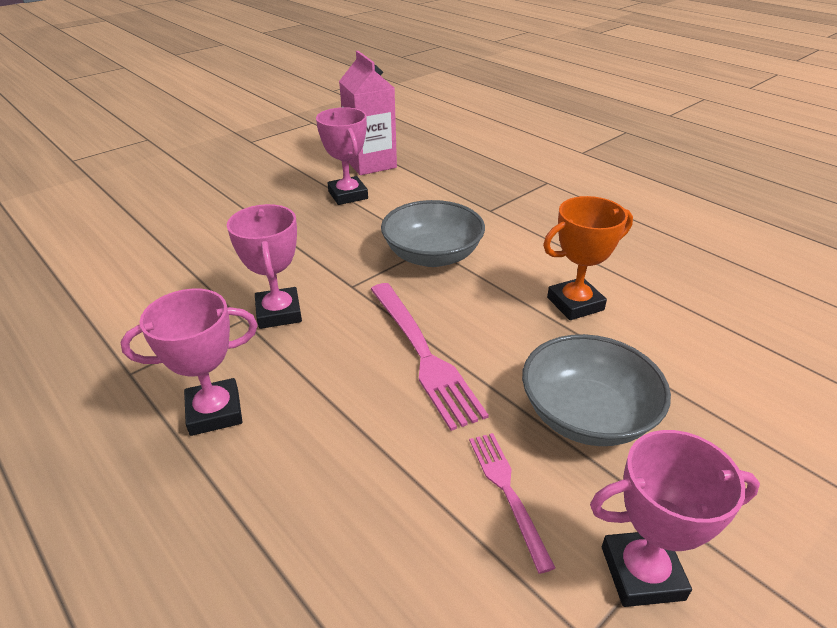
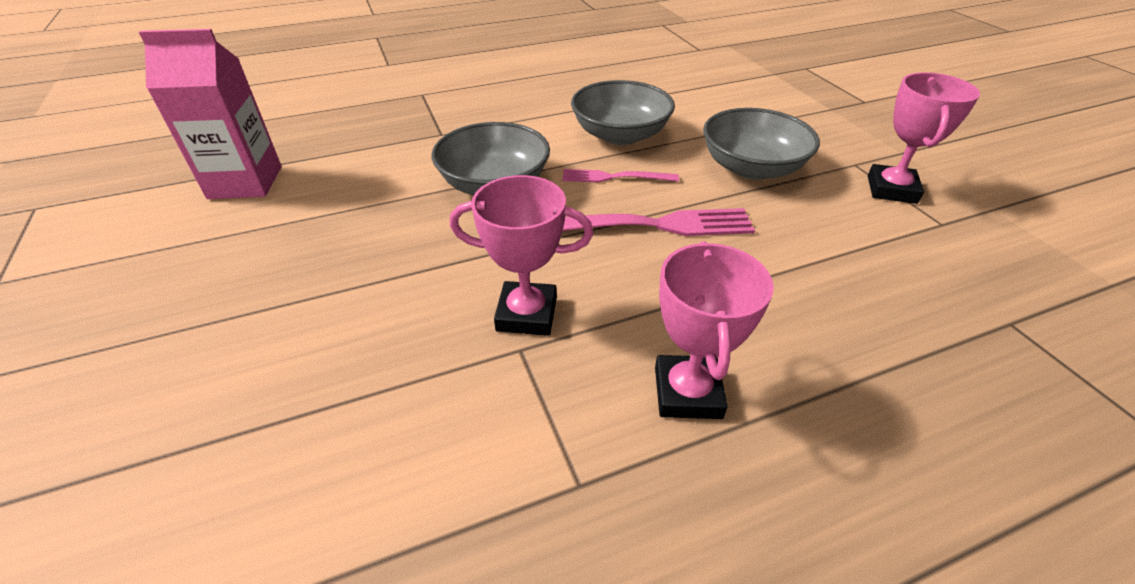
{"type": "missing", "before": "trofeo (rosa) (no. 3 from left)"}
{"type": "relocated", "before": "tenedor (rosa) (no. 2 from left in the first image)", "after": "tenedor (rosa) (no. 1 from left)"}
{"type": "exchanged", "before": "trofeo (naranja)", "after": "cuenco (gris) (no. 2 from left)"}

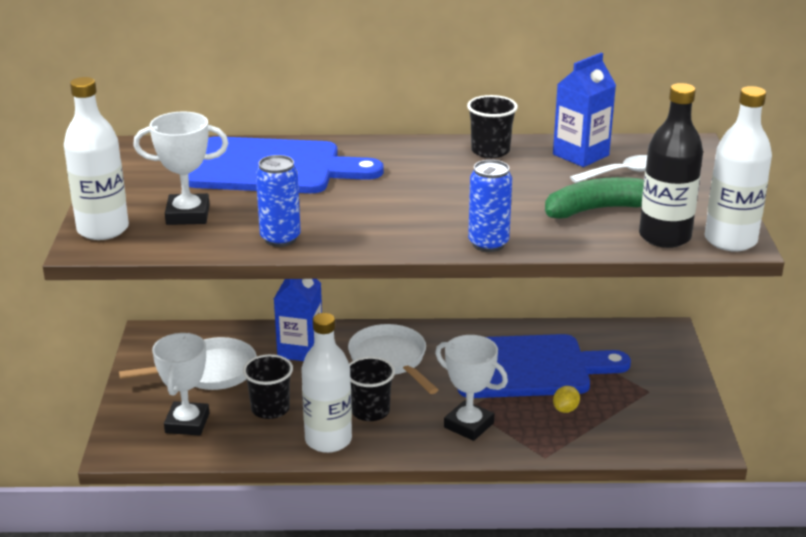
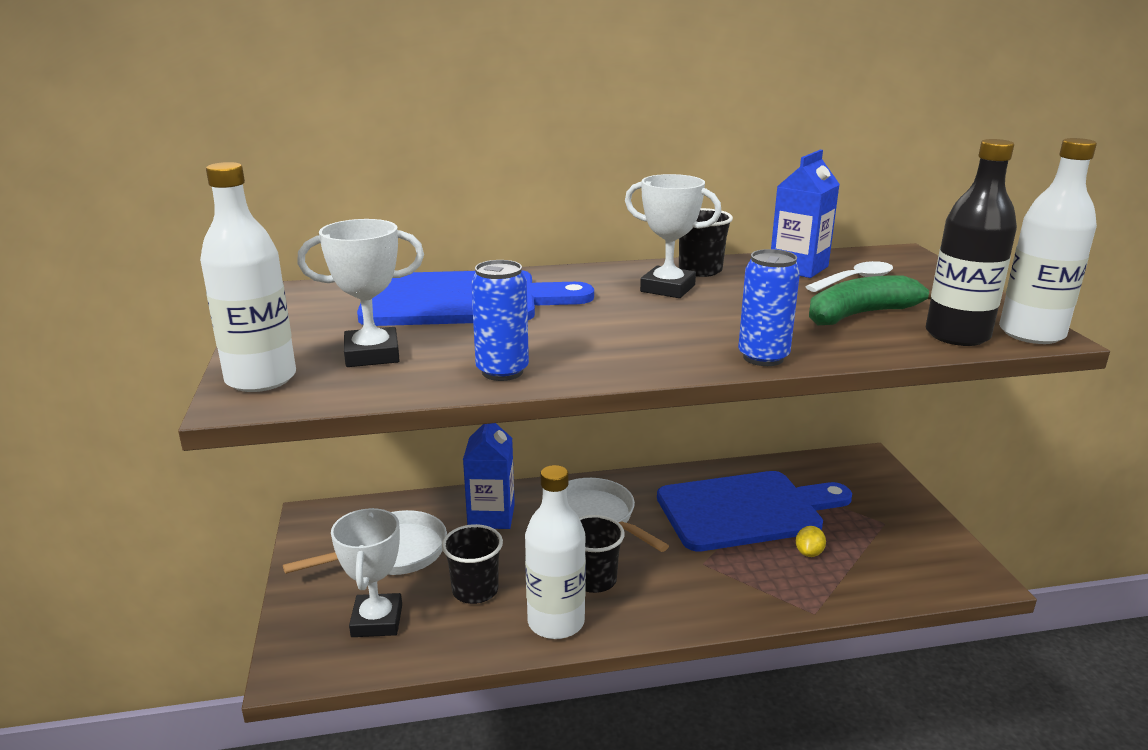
{"type": "relocated", "before": "trofeo (blanco) (no. 3 from left)"}

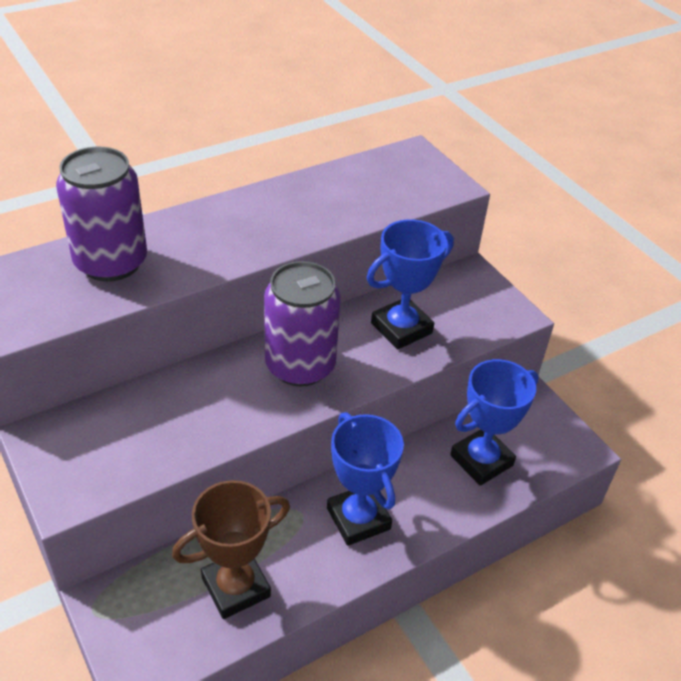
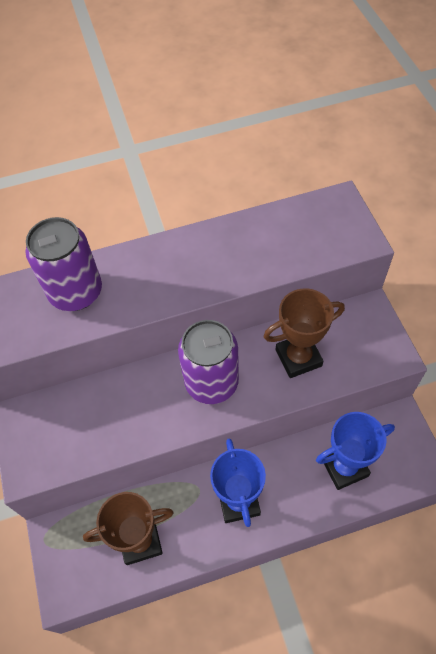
{"type": "colour", "before": "trofeo (azul) (no. 2 from left)", "after": "trofeo (marrón) (no. 2 from left)"}

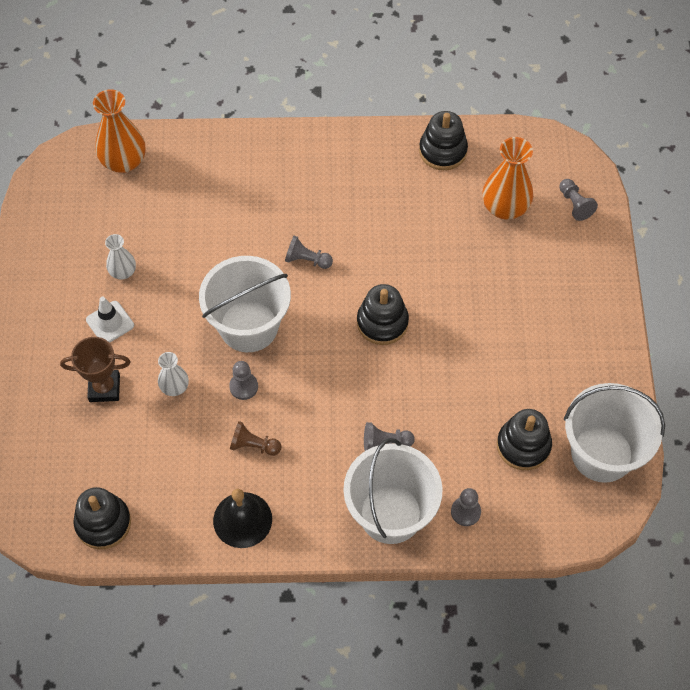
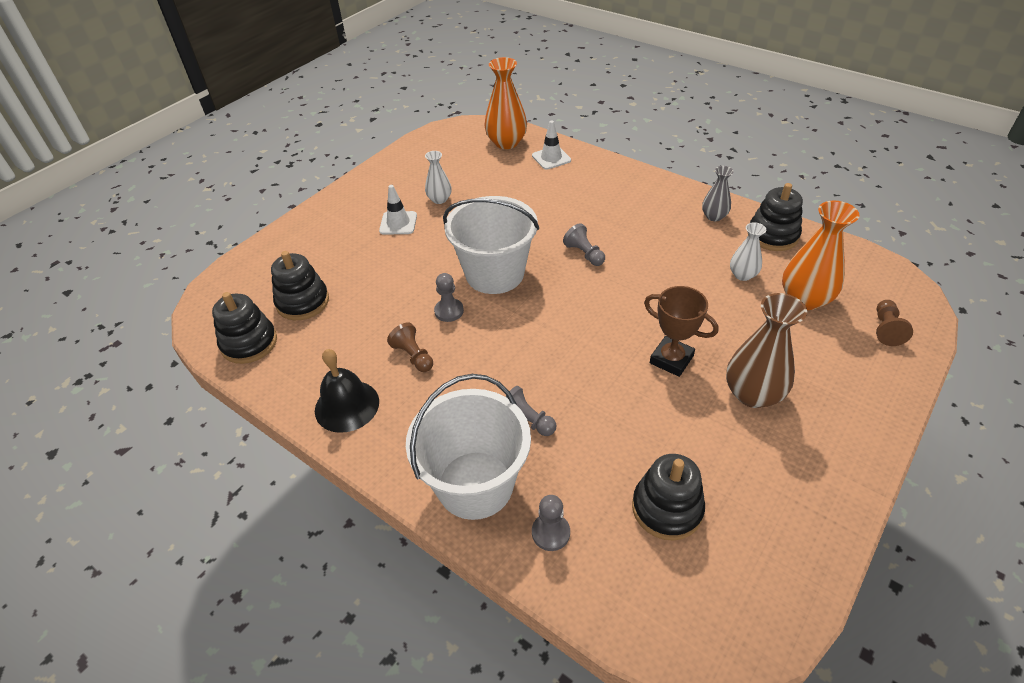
{"type": "missing", "before": "balde (blanco) (no. 3 from left)"}
{"type": "appeared", "after": "cono de tráfico (blanco) (no. 2 from left)"}
{"type": "appeared", "after": "florero (gris)"}
{"type": "appeared", "after": "florero (marrón)"}
{"type": "relocated", "before": "trofeo (marrón)"}
{"type": "relocated", "before": "florero (blanco) (no. 2 from left)"}
{"type": "relocated", "before": "juguete apilable (negro) (no. 2 from left)"}
{"type": "colour", "before": "peón (gris) (no. 5 from left)", "after": "peón (marrón) (no. 2 from left)"}

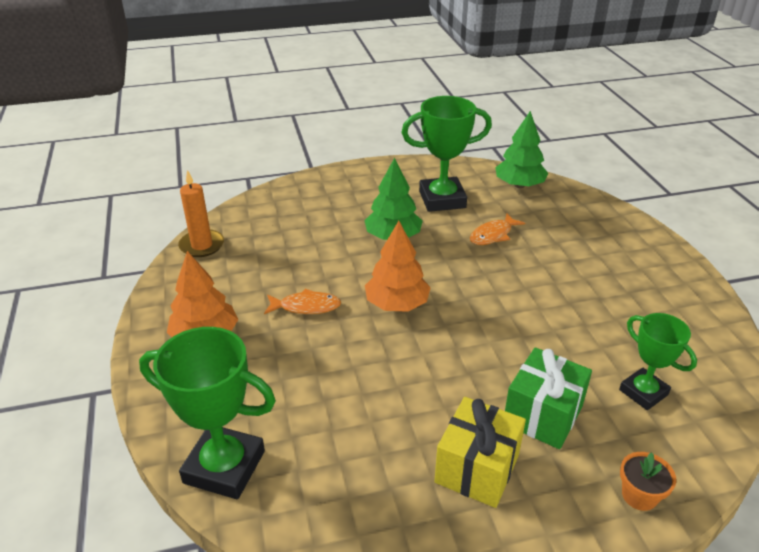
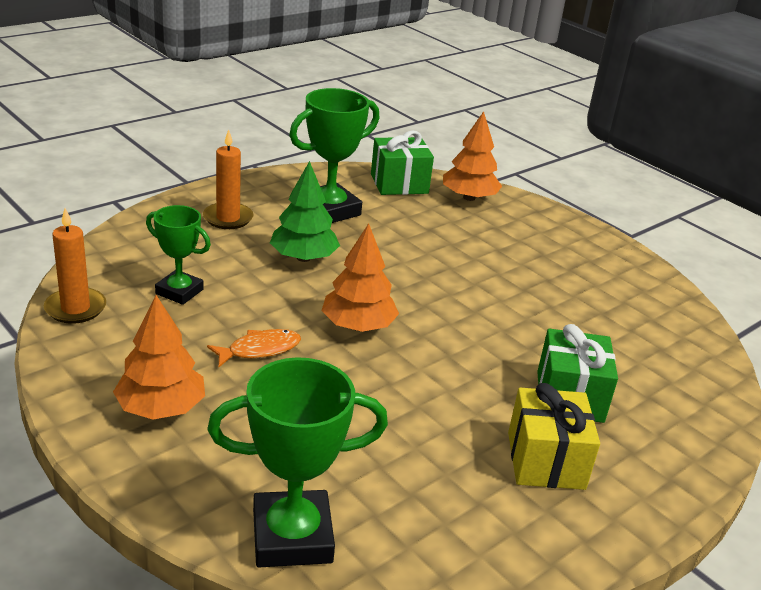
{"type": "missing", "before": "pez (naranja) (no. 2 from left)"}
{"type": "missing", "before": "maceta (naranja)"}
{"type": "appeared", "after": "vela (naranja) (no. 2 from left)"}
{"type": "appeared", "after": "árbol (naranja) (no. 3 from left)"}
{"type": "relocated", "before": "trofeo (verde) (no. 3 from left in the first image)", "after": "trofeo (verde) (no. 1 from left)"}
{"type": "exchanged", "before": "árbol (verde) (no. 2 from left)", "after": "regalo (verde) (no. 1 from left)"}

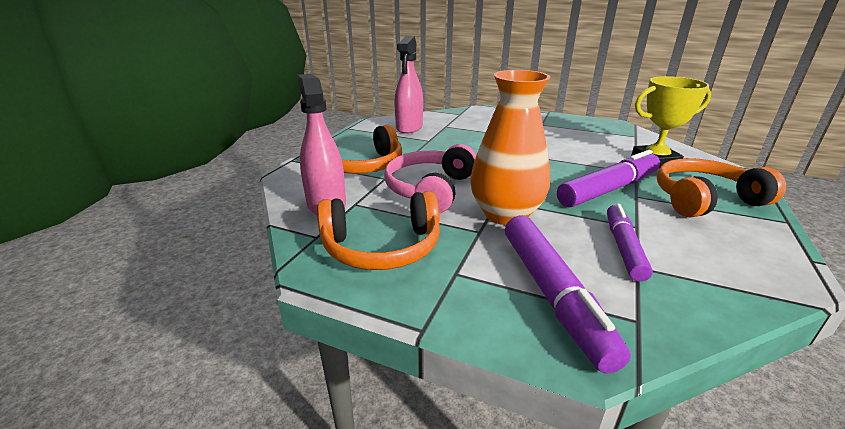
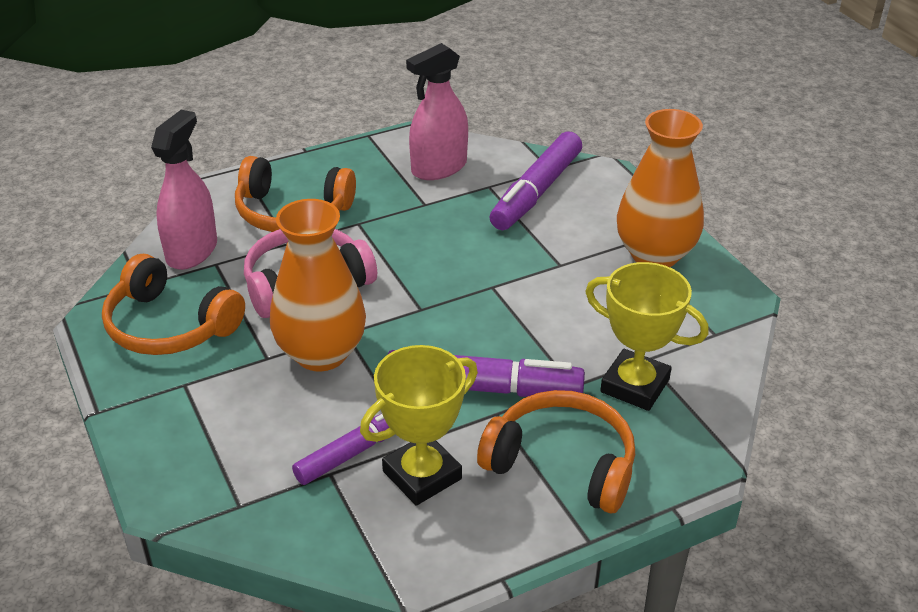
{"type": "appeared", "after": "trofeo (amarillo) (no. 1 from left)"}
{"type": "appeared", "after": "florero (naranja) (no. 2 from left)"}
{"type": "relocated", "before": "rotulador (morado) (no. 1 from left in the first image)", "after": "rotulador (morado) (no. 3 from left)"}

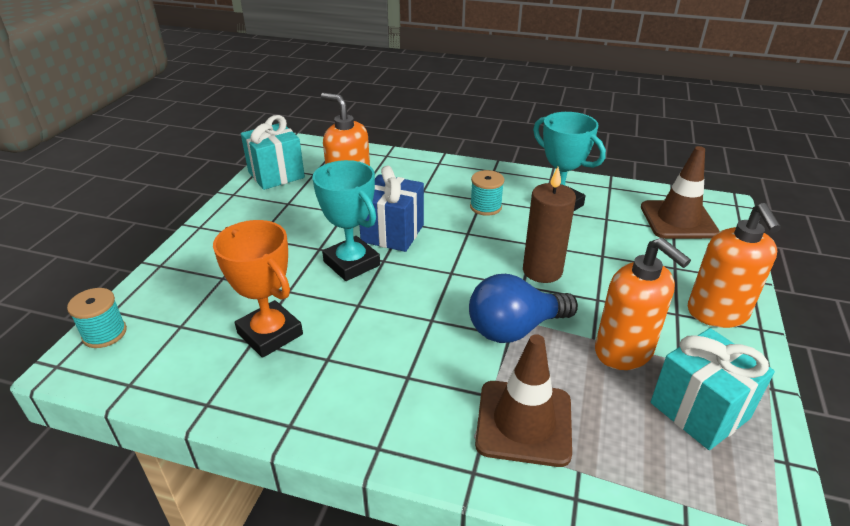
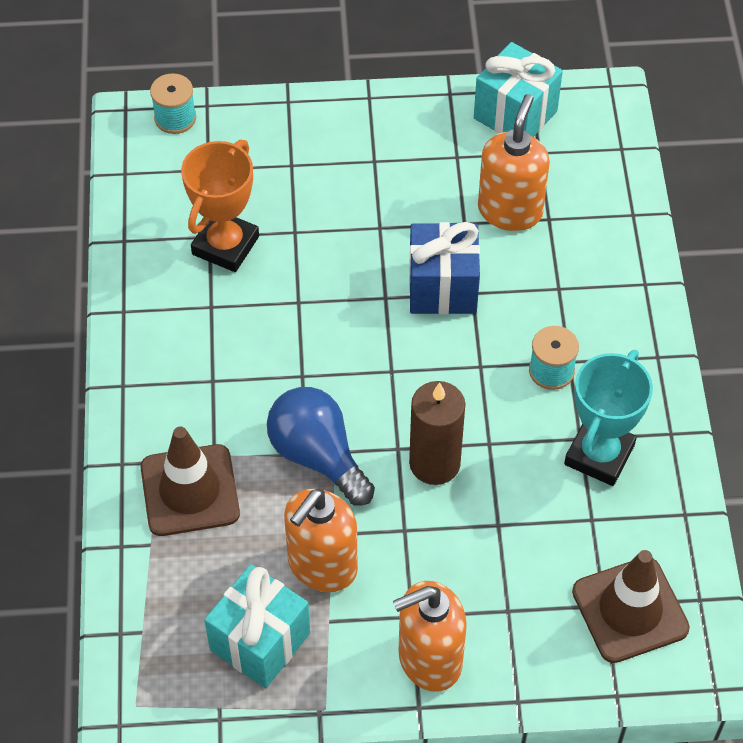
{"type": "missing", "before": "trofeo (turquesa) (no. 1 from left)"}

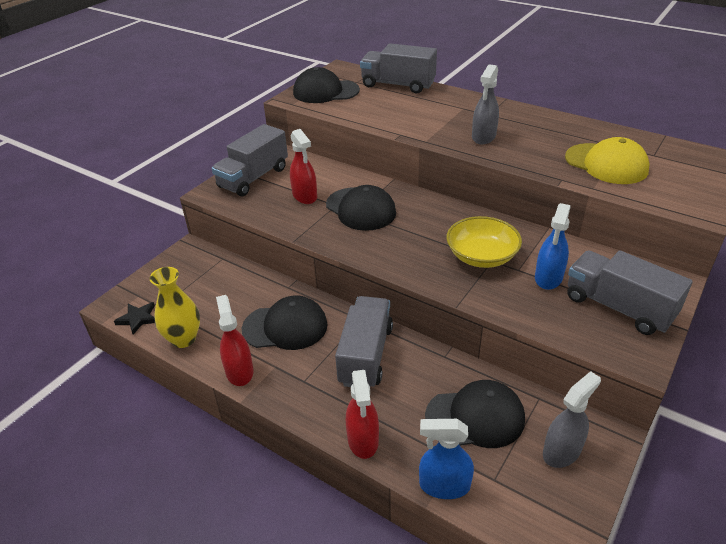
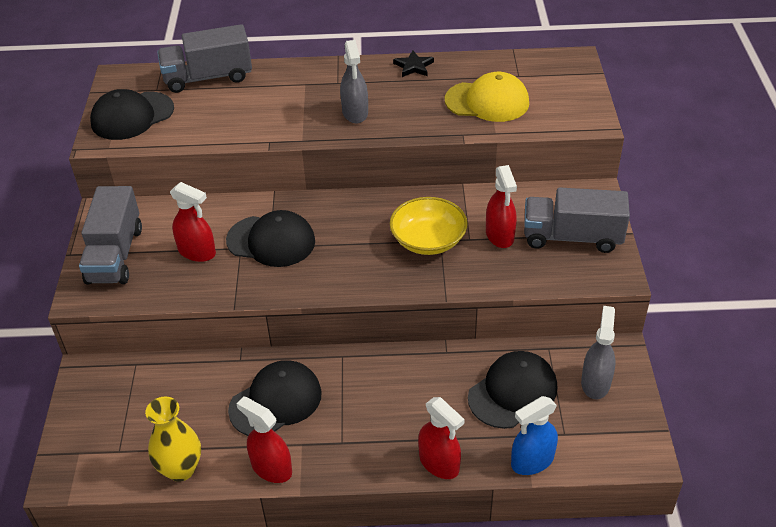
{"type": "missing", "before": "camión (gris) (no. 2 from left)"}
{"type": "relocated", "before": "estrella (negro)"}
{"type": "colour", "before": "pulverizador (azul) (no. 2 from left)", "after": "pulverizador (rojo) (no. 4 from left)"}

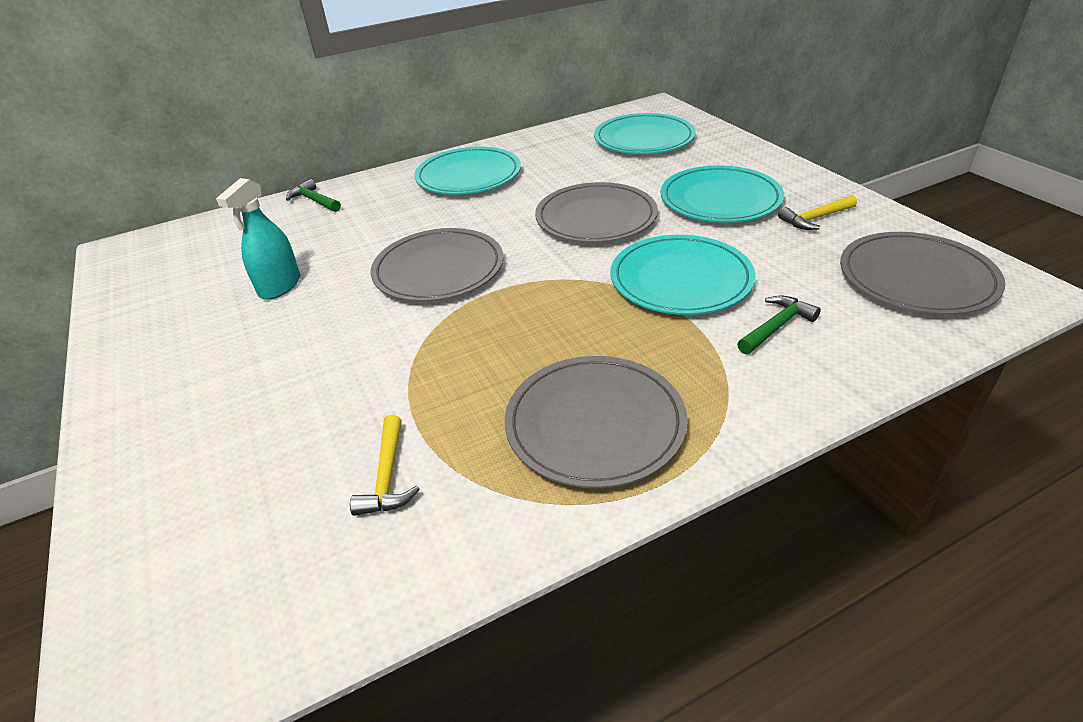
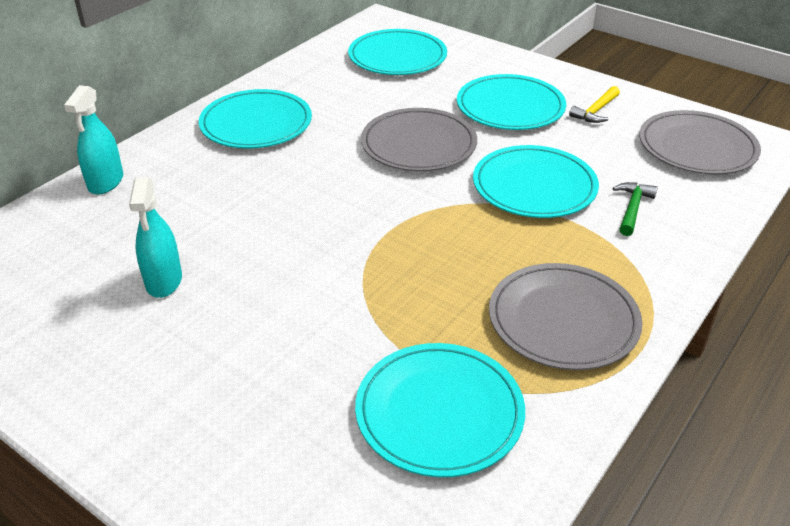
{"type": "missing", "before": "plato (gris) (no. 1 from left)"}
{"type": "exchanged", "before": "martillo (verde) (no. 1 from left)", "after": "pulverizador (turquesa) (no. 1 from left)"}
{"type": "exchanged", "before": "martillo (amarillo) (no. 1 from left)", "after": "plato (turquesa) (no. 3 from left)"}

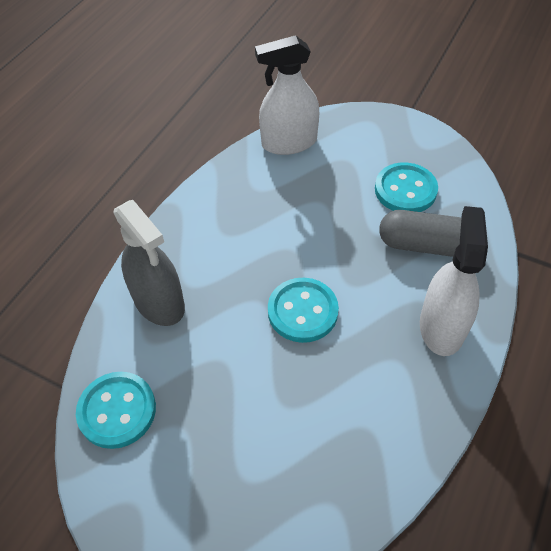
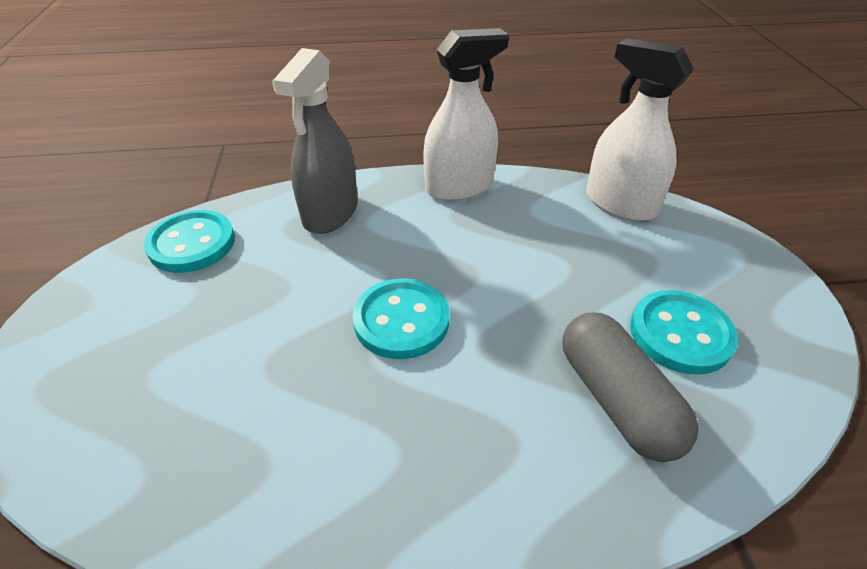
{"type": "relocated", "before": "pulverizador (blanco) (no. 2 from left in the first image)", "after": "pulverizador (blanco) (no. 1 from left)"}

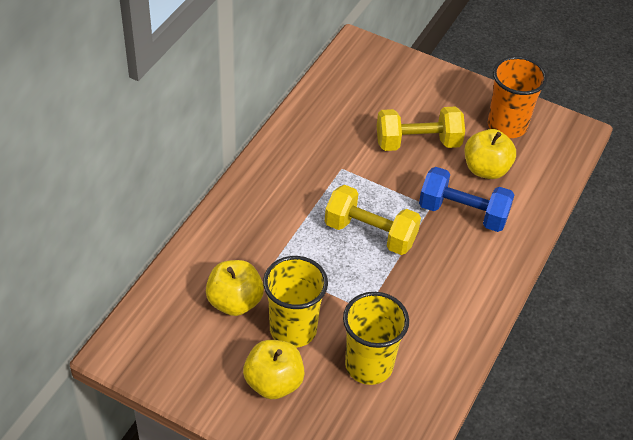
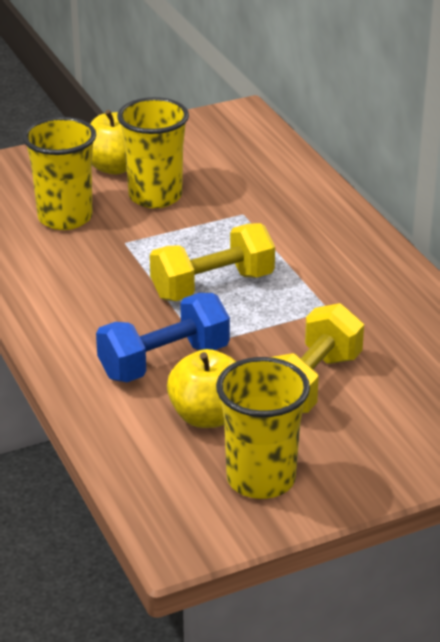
{"type": "missing", "before": "manzana (amarillo) (no. 1 from left)"}
{"type": "colour", "before": "vaso (naranja)", "after": "vaso (amarillo) (no. 3 from left)"}

